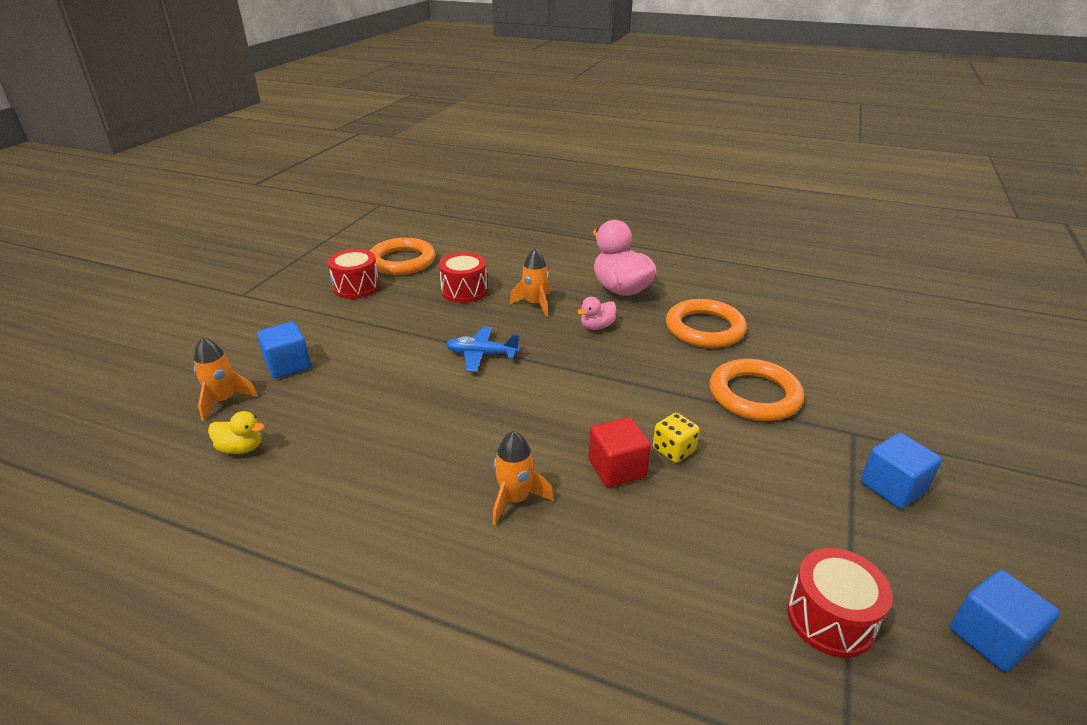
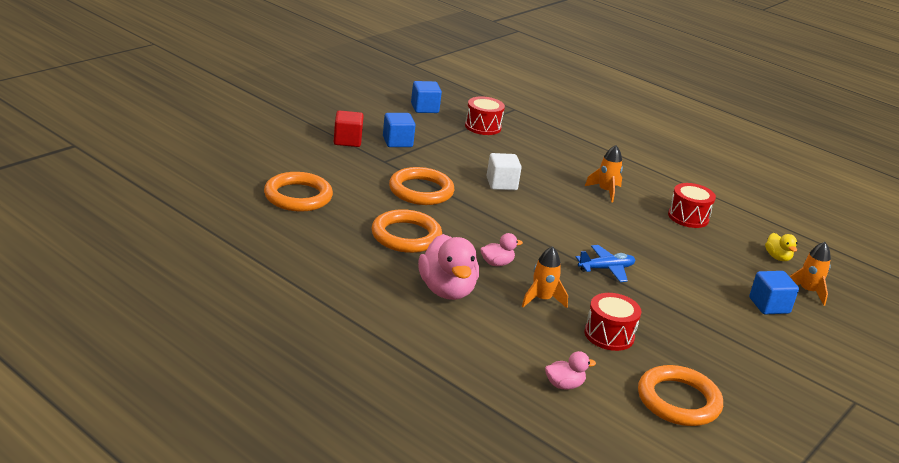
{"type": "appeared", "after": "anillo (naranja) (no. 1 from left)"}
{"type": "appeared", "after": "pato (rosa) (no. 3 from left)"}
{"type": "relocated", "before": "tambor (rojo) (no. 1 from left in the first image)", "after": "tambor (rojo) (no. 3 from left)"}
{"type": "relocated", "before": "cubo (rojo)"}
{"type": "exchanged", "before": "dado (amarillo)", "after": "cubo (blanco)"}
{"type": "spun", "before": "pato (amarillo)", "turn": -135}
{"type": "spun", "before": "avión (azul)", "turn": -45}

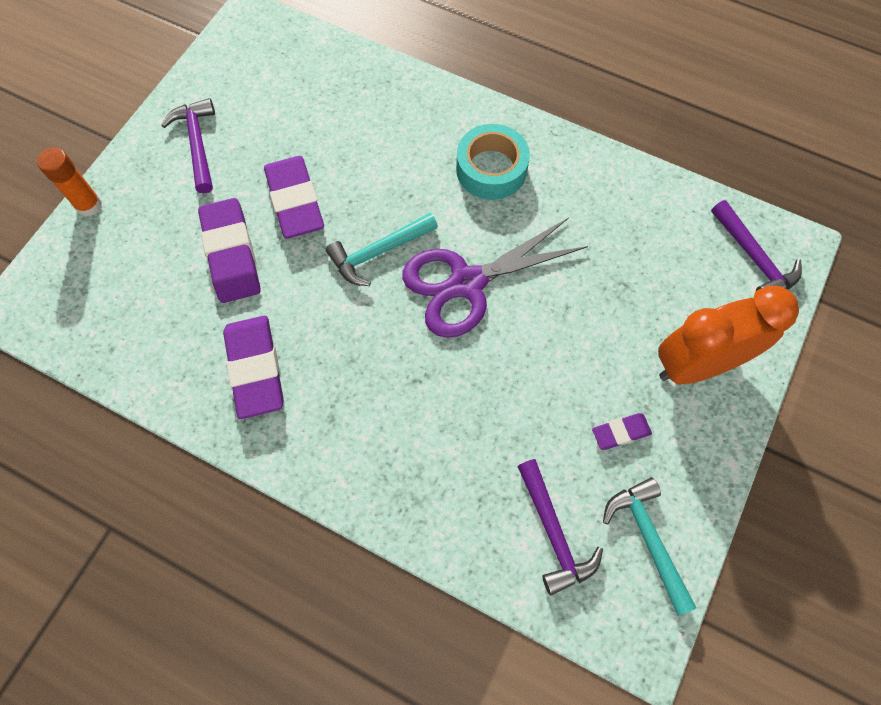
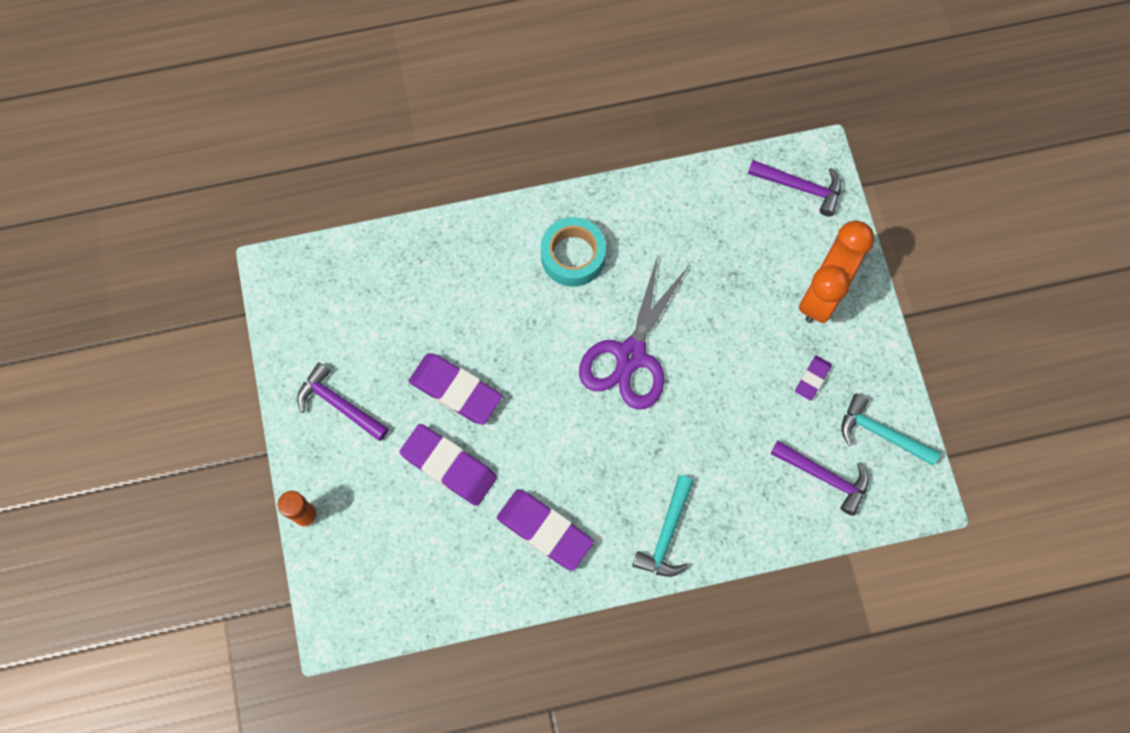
{"type": "relocated", "before": "martillo (turquesa) (no. 1 from left)"}

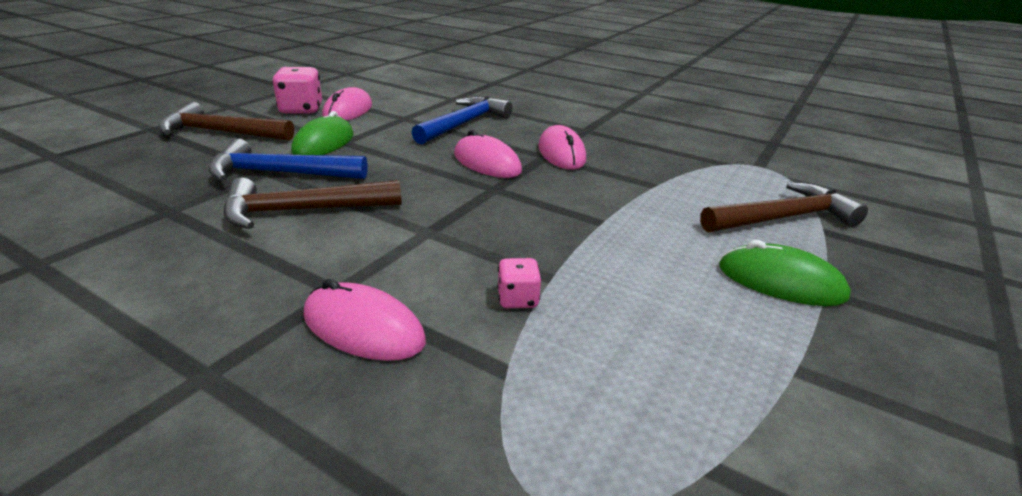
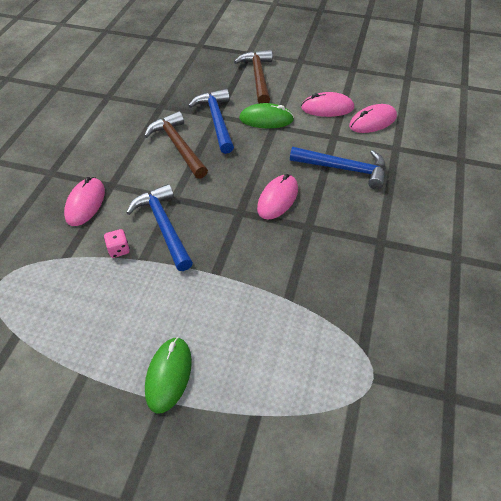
{"type": "missing", "before": "dado (rosa) (no. 1 from left)"}
{"type": "missing", "before": "martillo (marrón) (no. 3 from left)"}
{"type": "appeared", "after": "martillo (azul) (no. 1 from left)"}
{"type": "relocated", "before": "ratón (rosa) (no. 4 from left)"}

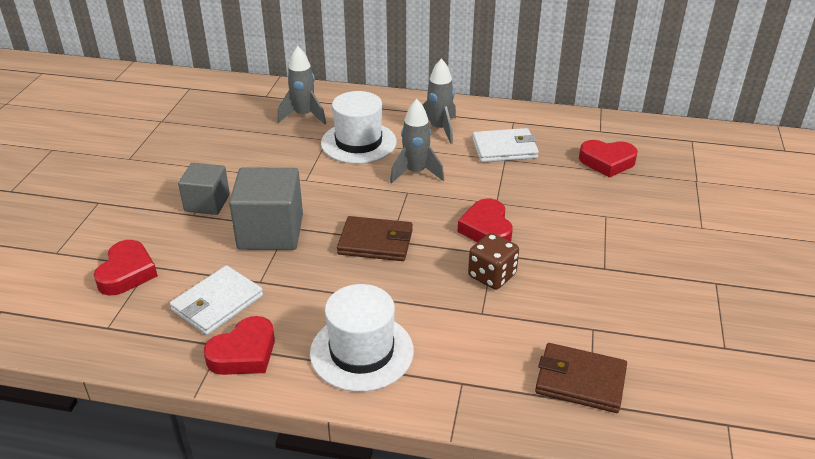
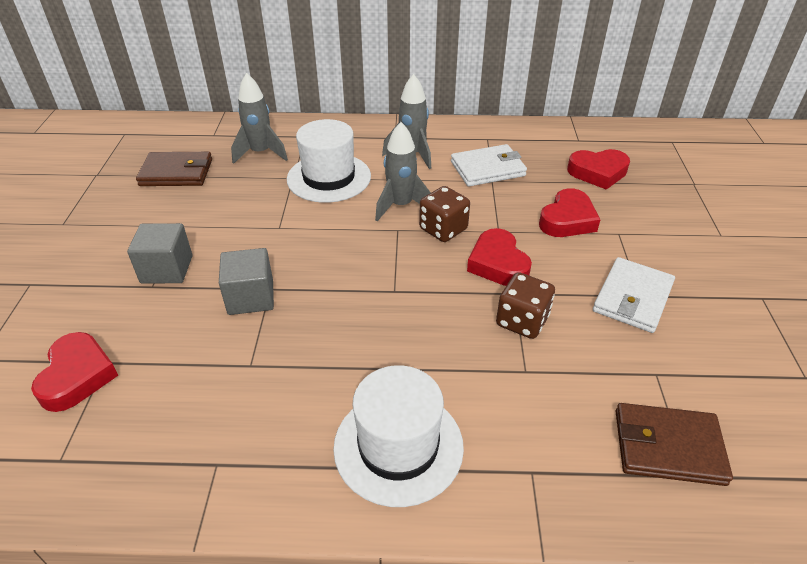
{"type": "appeared", "after": "dado (marrón) (no. 1 from left)"}
{"type": "relocated", "before": "cartera (blanco) (no. 1 from left in the first image)", "after": "cartera (blanco) (no. 2 from left)"}
{"type": "relocated", "before": "corazón (rojo) (no. 2 from left in the first image)", "after": "corazón (rojo) (no. 3 from left)"}
{"type": "relocated", "before": "cartera (marrón) (no. 1 from left)"}
{"type": "size", "before": "cubo (gris) (no. 2 from left)", "scale": 0.64}

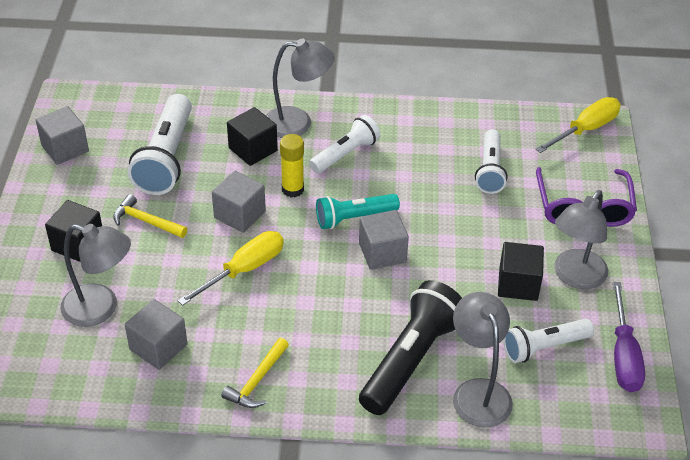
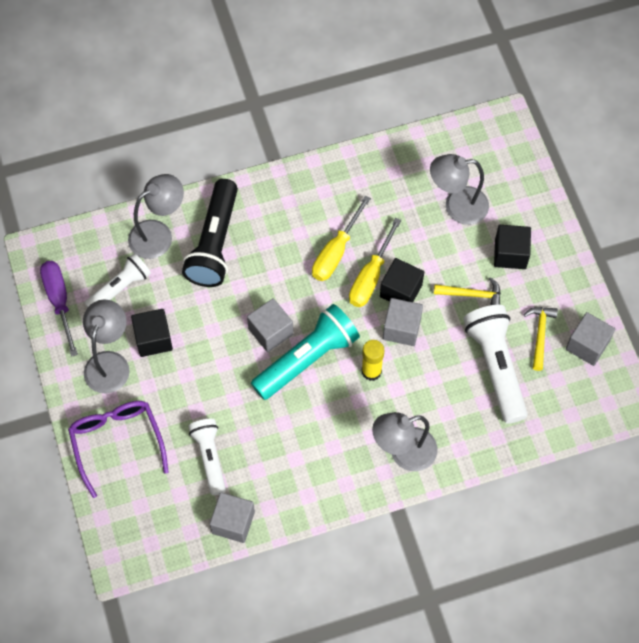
{"type": "missing", "before": "lámpara de mano (blanco) (no. 2 from left)"}
{"type": "relocated", "before": "cubo (gris) (no. 2 from left in the first image)", "after": "cubo (gris) (no. 1 from left)"}
{"type": "relocated", "before": "martillo (amarillo) (no. 2 from left)"}
{"type": "relocated", "before": "cubo (negro) (no. 2 from left)"}
{"type": "relocated", "before": "destornillador (amarillo) (no. 2 from left in the first image)", "after": "destornillador (amarillo) (no. 1 from left)"}
{"type": "spun", "before": "lámpara (gris) (no. 3 from left in the first image)", "turn": -90}
{"type": "size", "before": "lámpara de mano (turquesa)", "scale": 1.59}

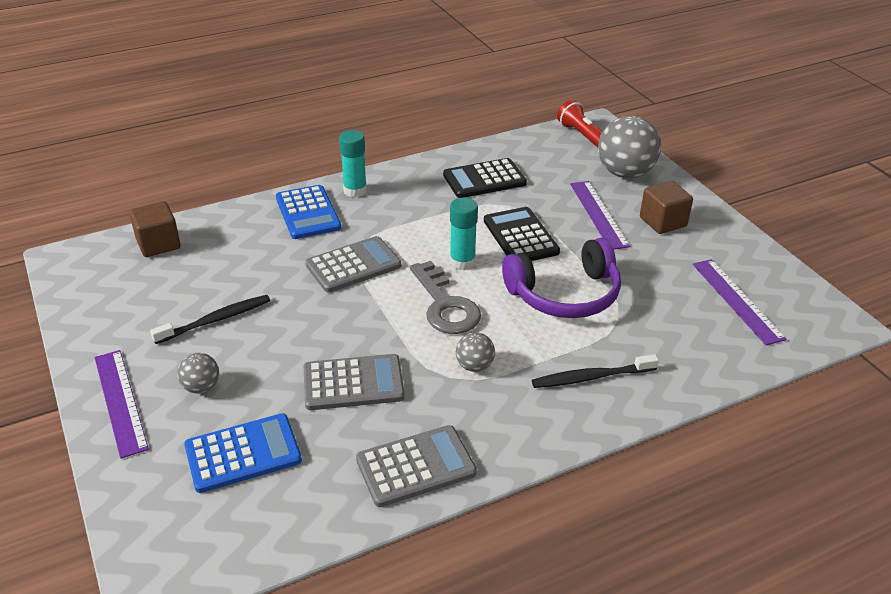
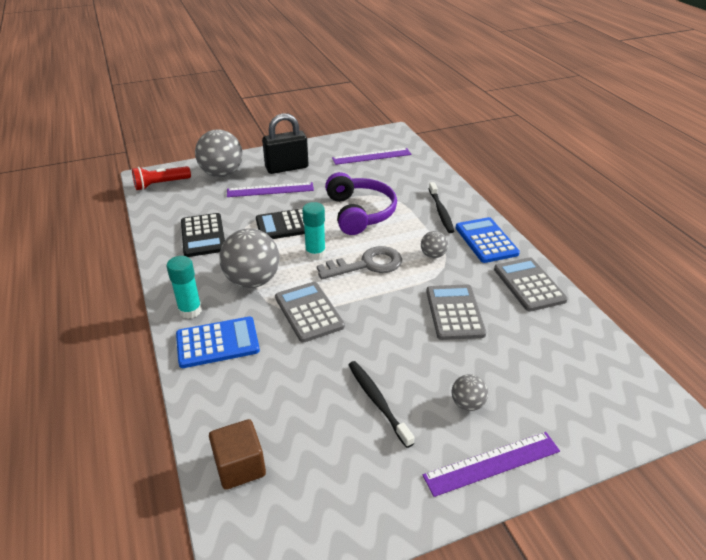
{"type": "appeared", "after": "pelota (gris) (no. 2 from left)"}
{"type": "relocated", "before": "calculadora (azul) (no. 1 from left in the first image)", "after": "calculadora (azul) (no. 2 from left)"}
{"type": "exchanged", "before": "cubo (marrón) (no. 2 from left)", "after": "candado (negro)"}

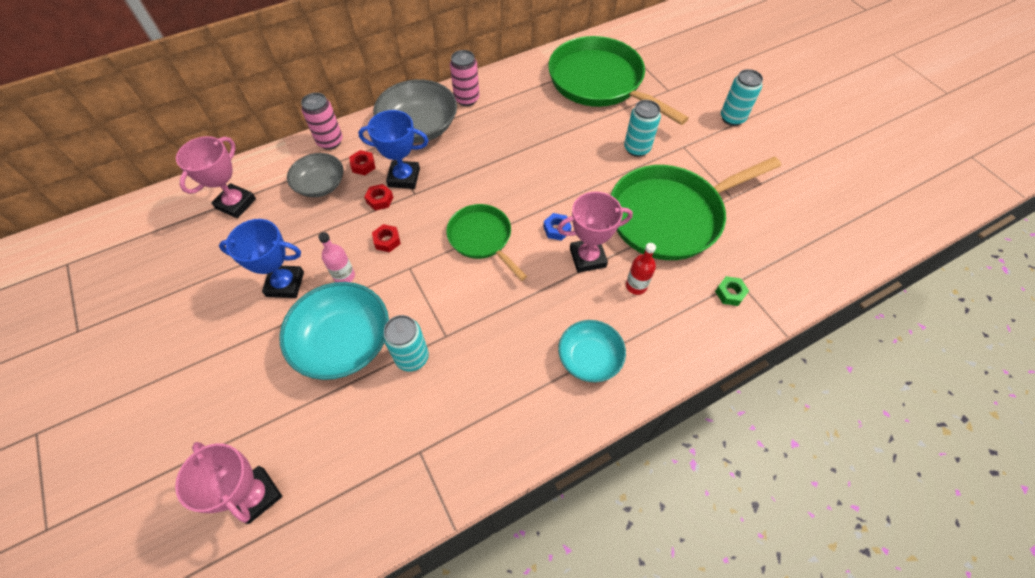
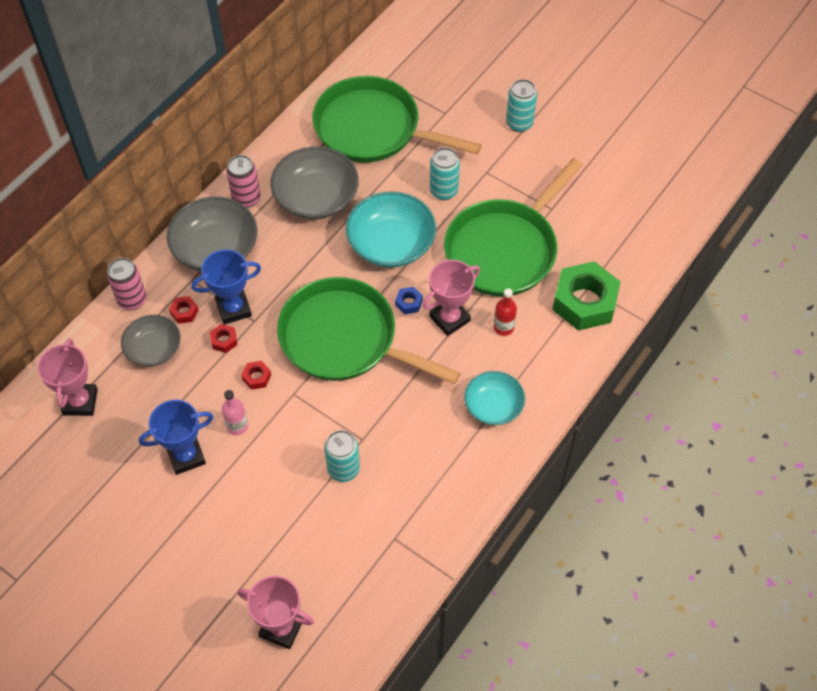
{"type": "appeared", "after": "cuenco (gris) (no. 3 from left)"}
{"type": "relocated", "before": "cuenco (turquesa) (no. 1 from left)"}
{"type": "size", "before": "sartén (verde) (no. 1 from left)", "scale": 1.8}
{"type": "size", "before": "tuerca (verde)", "scale": 2.44}

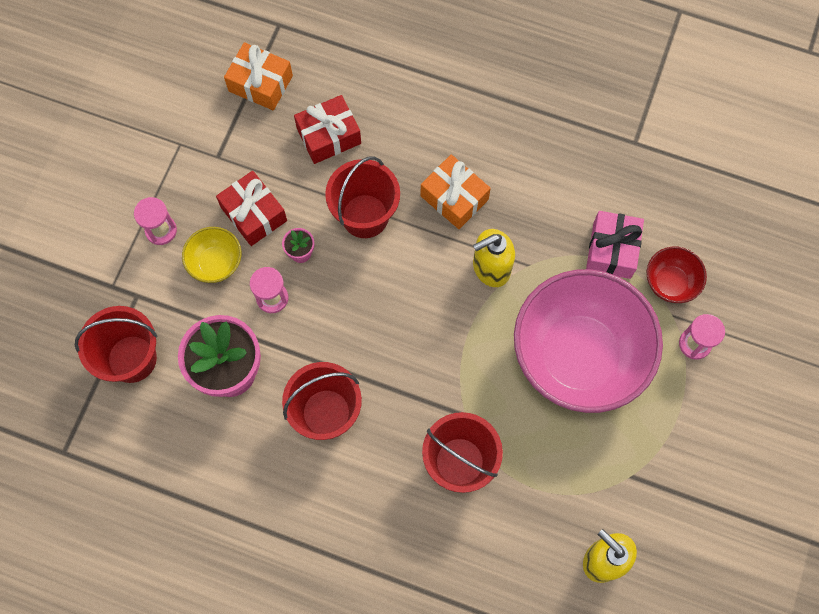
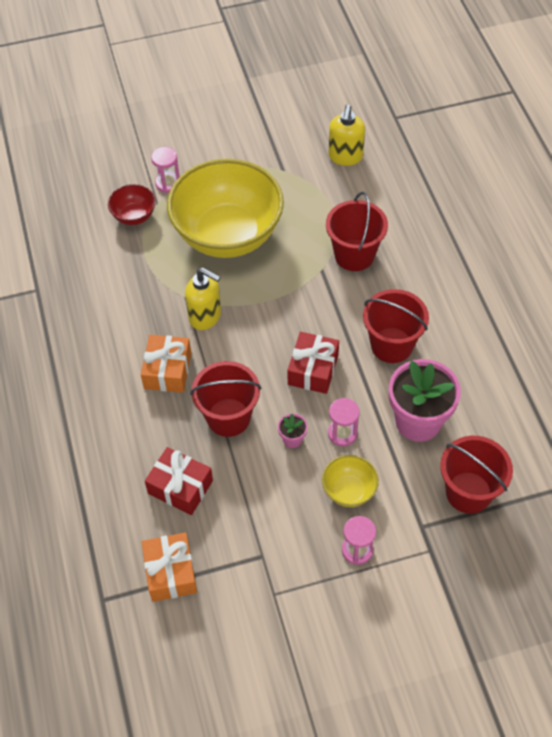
{"type": "missing", "before": "regalo (rosa)"}
{"type": "relocated", "before": "regalo (rojo) (no. 1 from left in the first image)", "after": "regalo (rojo) (no. 2 from left)"}
{"type": "colour", "before": "cuenco (rosa)", "after": "cuenco (amarillo) (no. 1 from left)"}

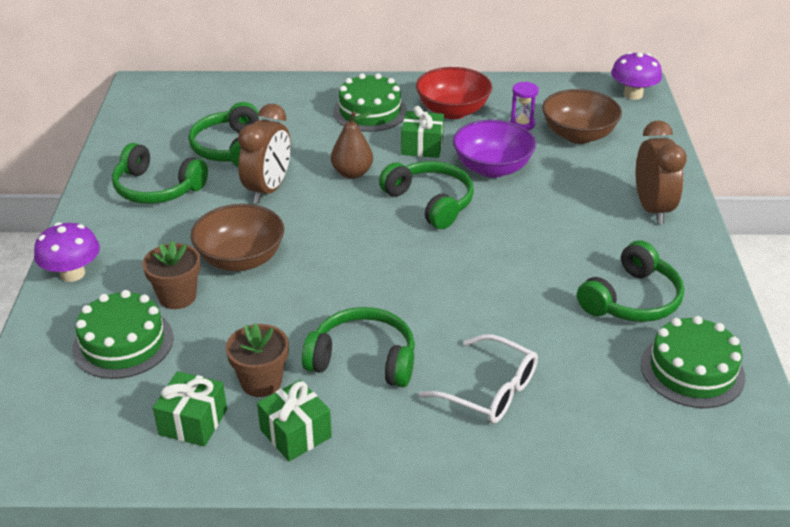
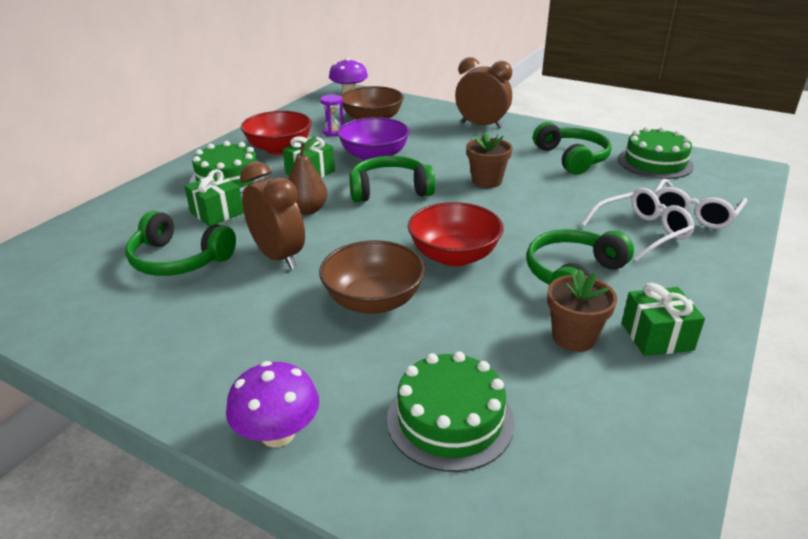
{"type": "missing", "before": "auriculares (verde) (no. 1 from left)"}
{"type": "appeared", "after": "cuenco (rojo) (no. 2 from left)"}
{"type": "appeared", "after": "gafas (blanco) (no. 2 from left)"}
{"type": "relocated", "before": "maceta (marrón) (no. 1 from left)"}
{"type": "relocated", "before": "regalo (verde) (no. 1 from left)"}

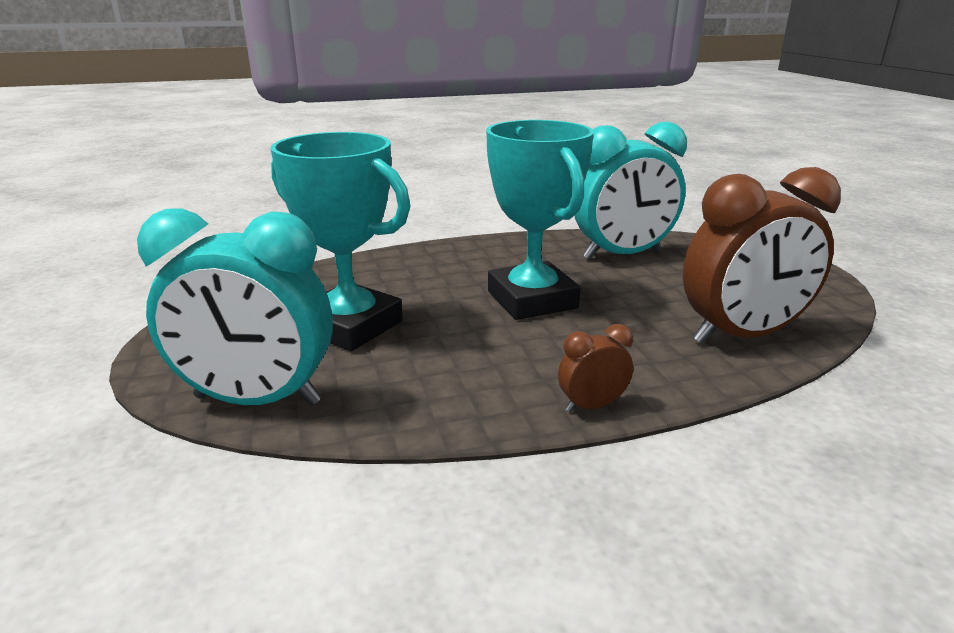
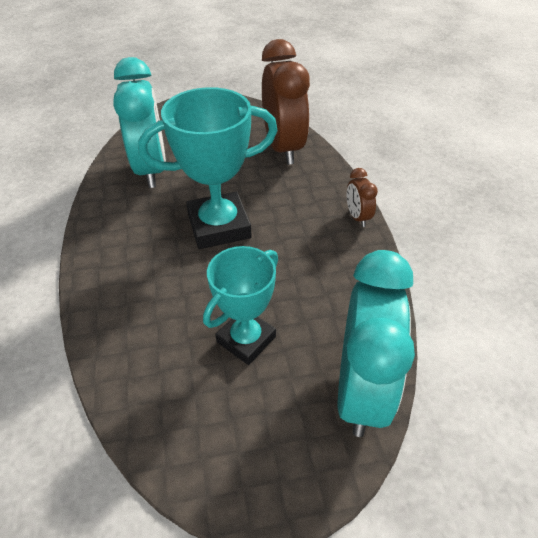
{"type": "size", "before": "trofeo (turquesa) (no. 1 from left in the first image)", "scale": 0.65}

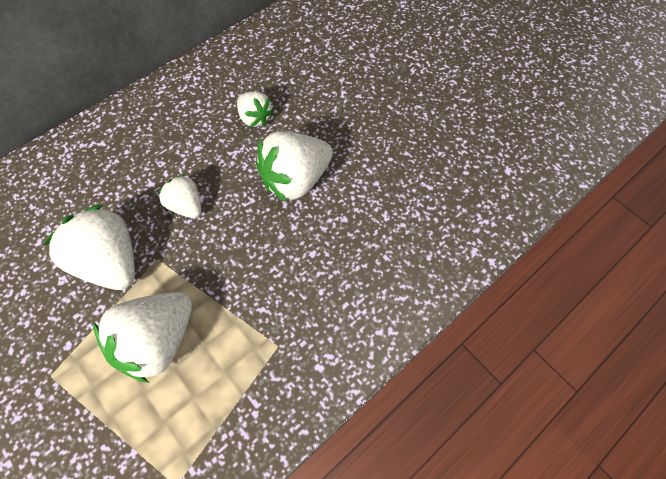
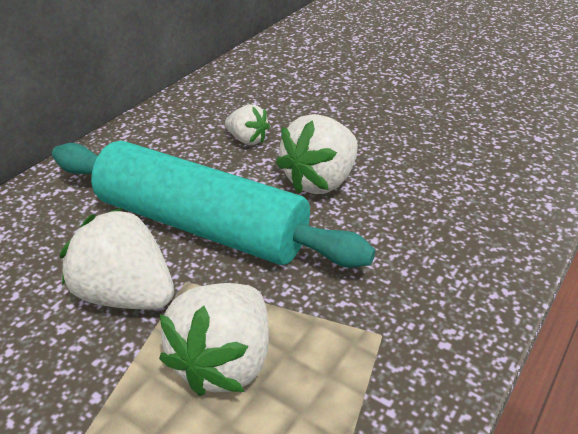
{"type": "exchanged", "before": "fresa (blanco) (no. 3 from left)", "after": "rodillo (turquesa)"}

